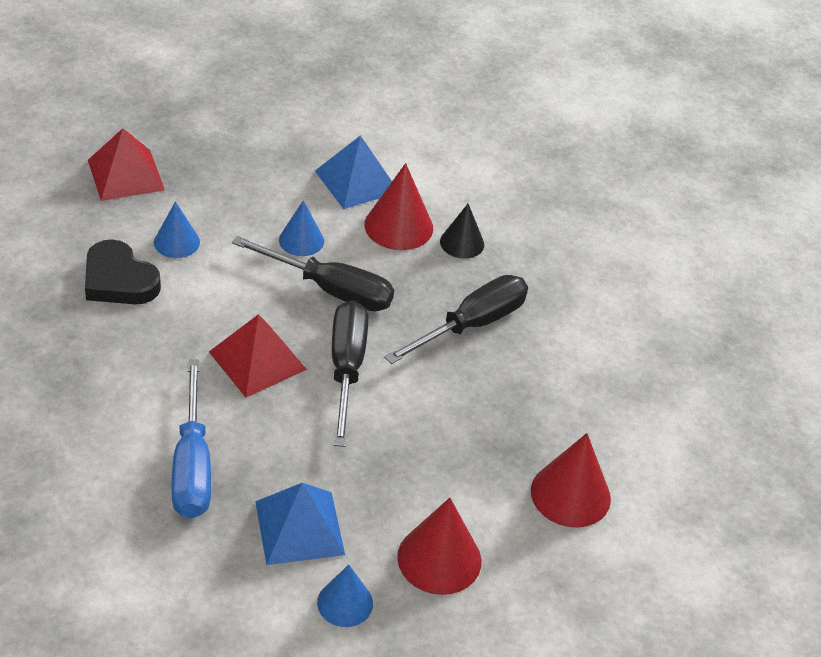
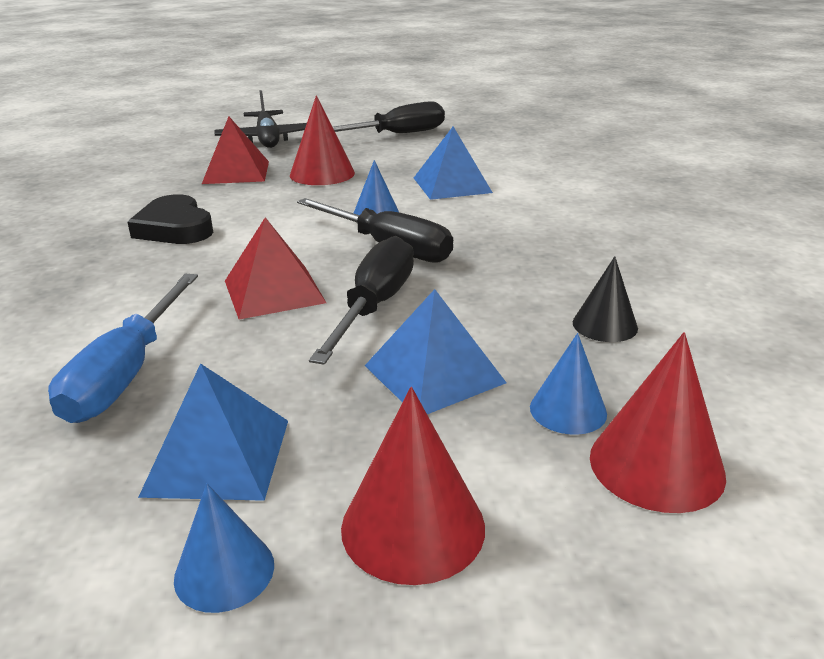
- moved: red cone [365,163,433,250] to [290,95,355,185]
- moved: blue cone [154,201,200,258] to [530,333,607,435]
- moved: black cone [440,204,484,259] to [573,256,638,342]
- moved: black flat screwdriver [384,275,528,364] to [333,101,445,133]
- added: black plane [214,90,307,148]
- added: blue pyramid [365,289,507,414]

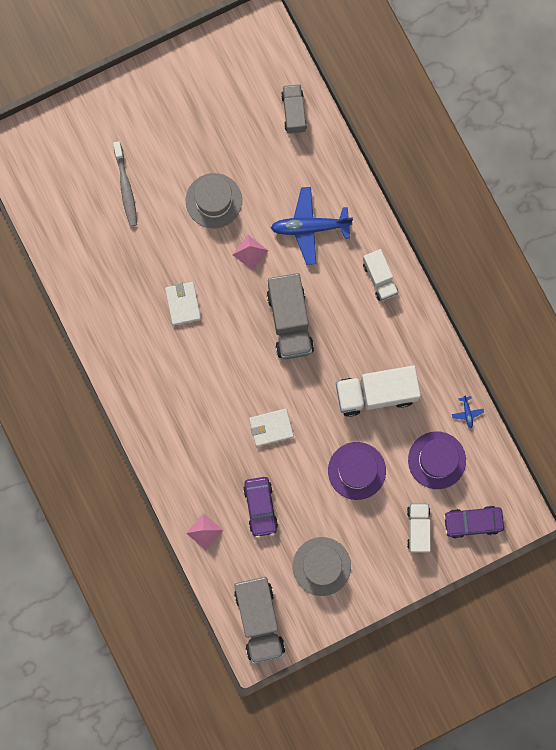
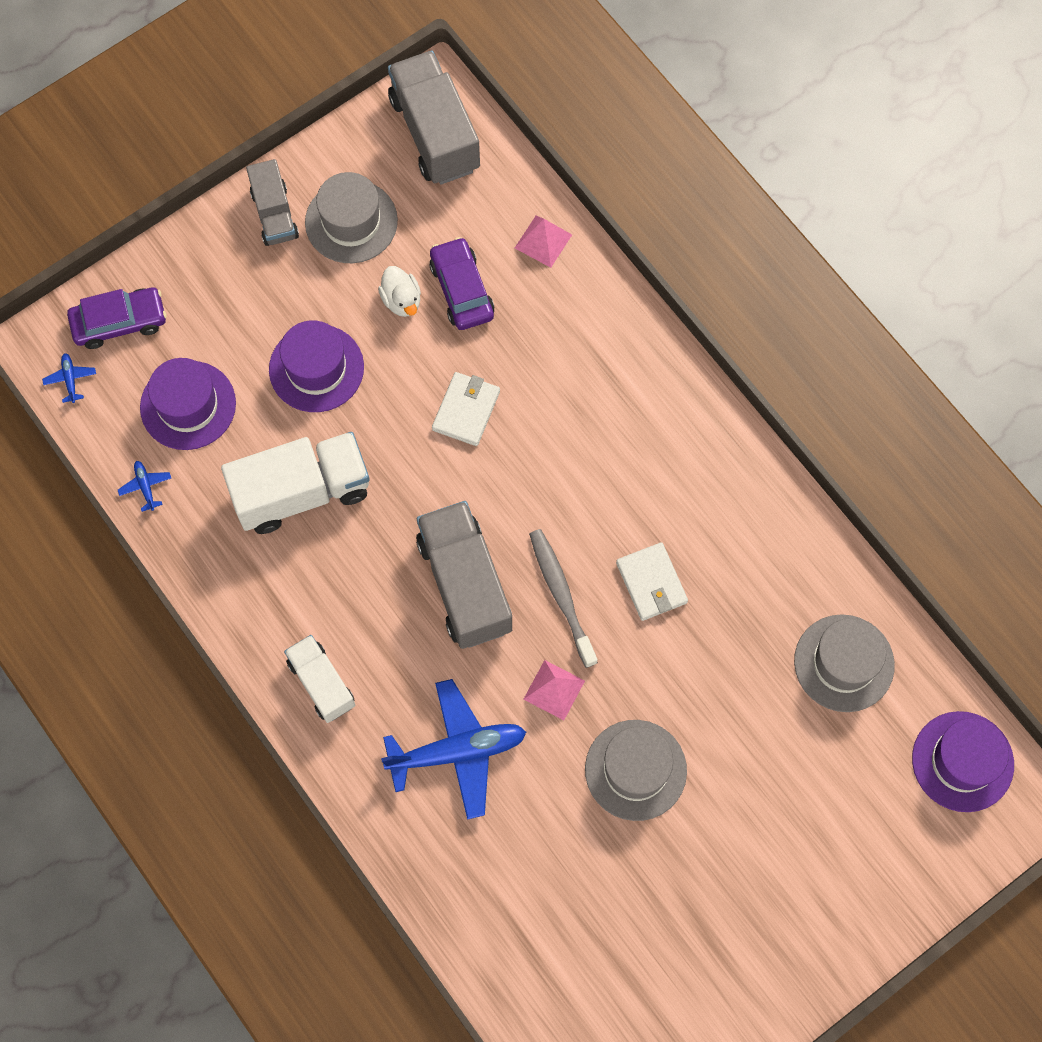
- moved: ash-grey lorry [281,84,307,134] to [246,159,299,246]
- moved: ash-grey tooth brush [113,141,137,227] to [529,529,598,668]
- turned: snow-white wallet [249,409,294,447] = [432,372,500,446] 45 degrees counterclockwise
- removed: snow-white lorry [407,504,431,553]
- added: snow-white duck [378,266,421,317]
- added: blue plane [42,353,96,403]
- added: ash-grey hat [794,614,895,712]
- added: royal purple hat [912,711,1014,812]

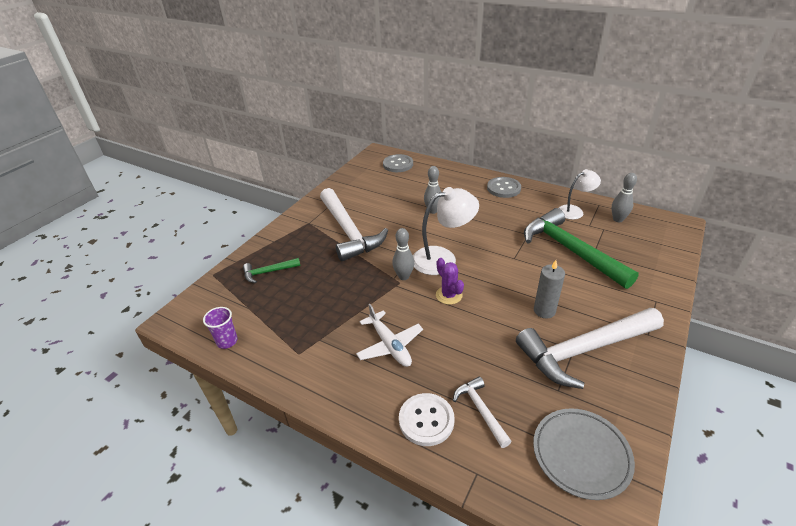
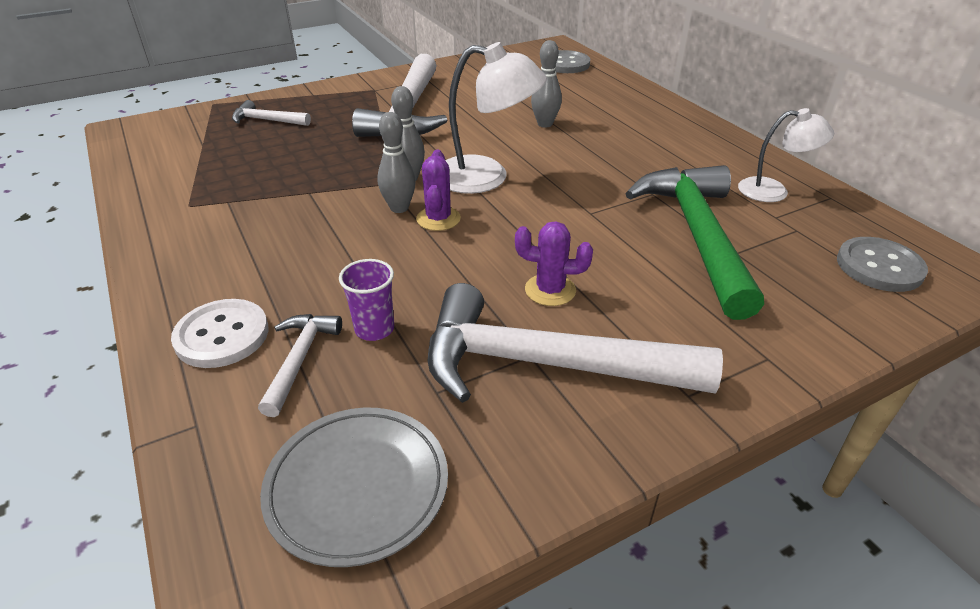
- moved: ash-grey tenpin [612,173,637,222] to [377,112,416,213]
- moved: ash-grey shirt button [487,177,521,198] to [837,237,928,292]
- recoloured: green carpenter's hammer [243,258,301,283] to snow-white carpenter's hammer [232,100,311,126]
- replaced: ash-grey candle [534,260,565,319] to royal purple saguaro cactus [515,221,593,306]
- removed: snow-white plane [356,304,423,367]
- moved: royal purple tumbler [203,307,238,349] to [339,259,394,341]

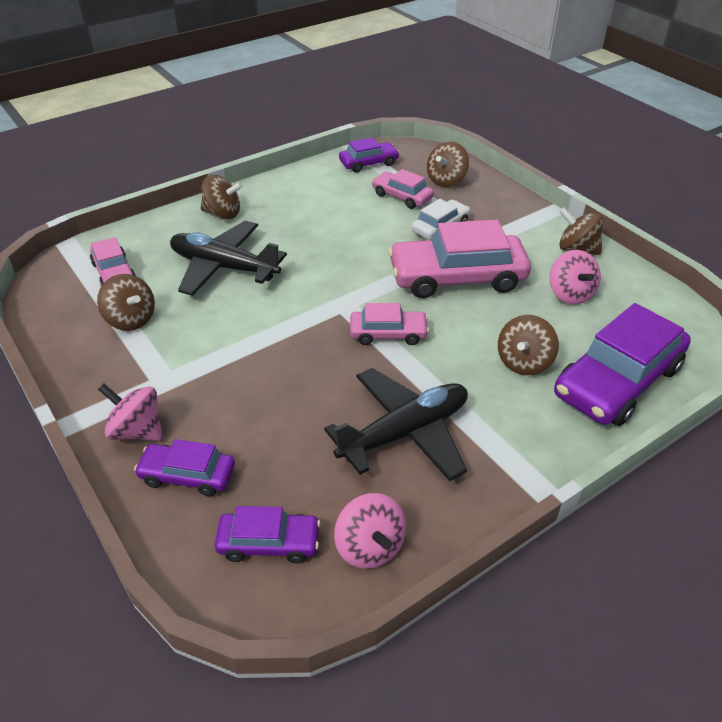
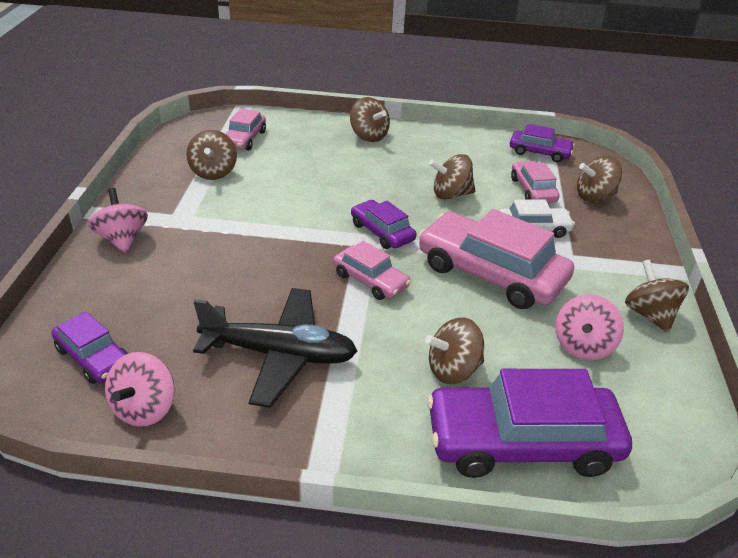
- removed: black plane [170,221,287,296]
- moved: royal purple automobile [134,439,235,497] to [351,200,417,249]
- added: brown toy top [429,154,475,200]

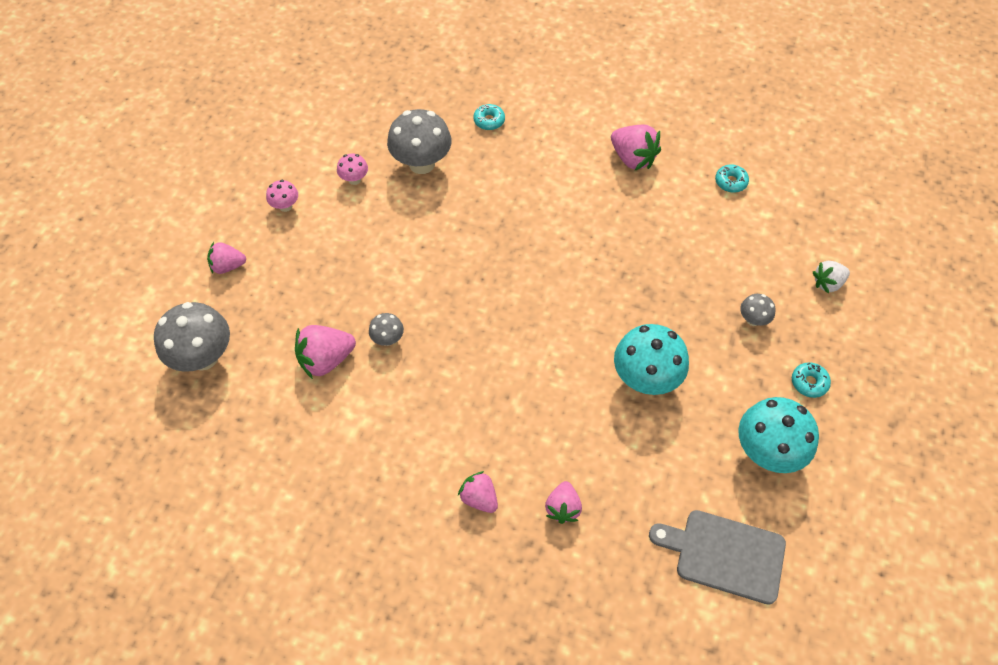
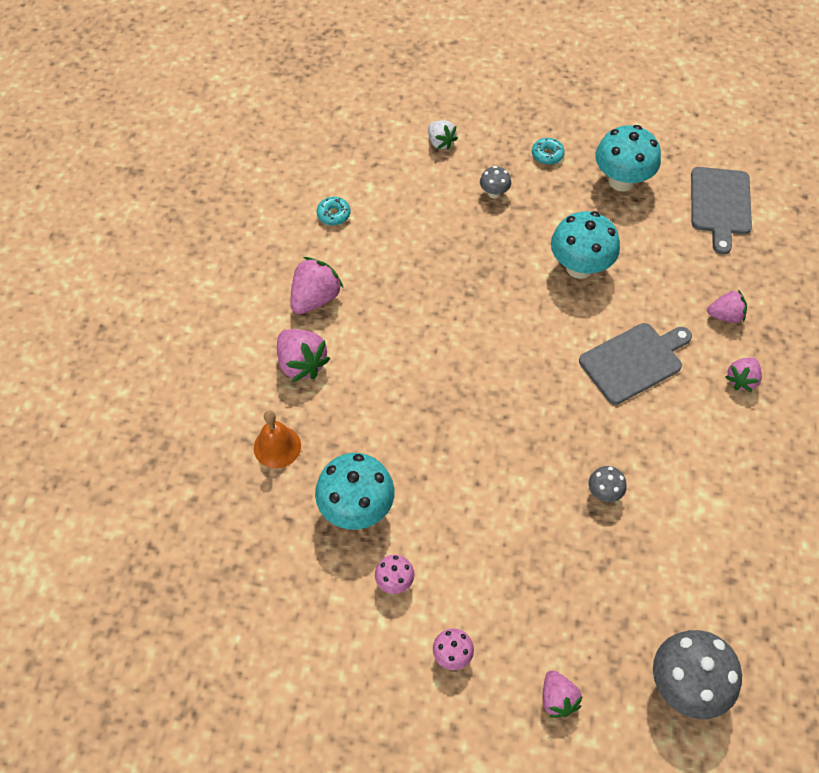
- replaced: teal donut [473,104,505,130] to bright orange school bell [254,410,301,468]
- recoloured: ash-grey mushroom [387,109,452,174] to teal mushroom [315,453,395,530]
- moved: pink berry [295,325,356,379] to [277,329,331,382]
- added: ash-grey cutting board [579,323,692,405]

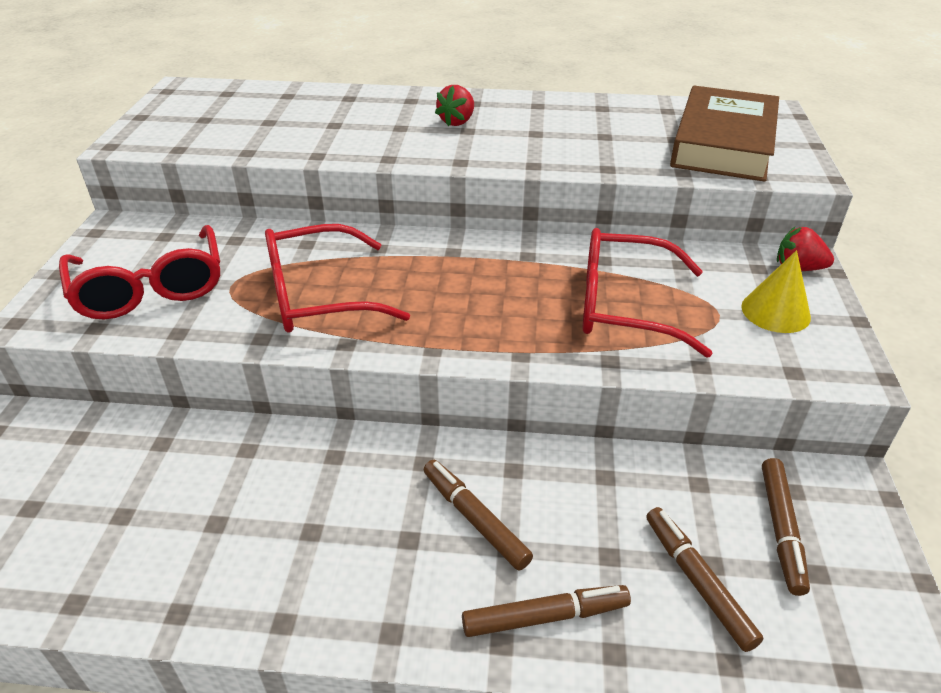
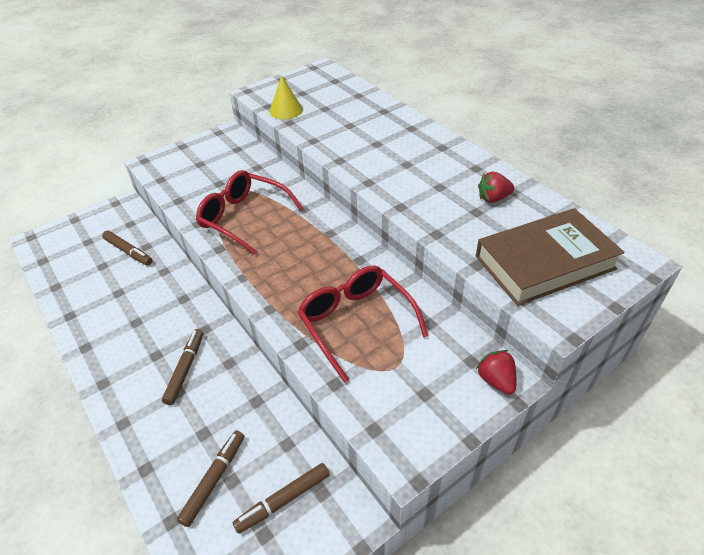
- moved: red berry [435,85,474,127] to [478,172,514,203]
- removed: red spectacles [59,225,220,319]
- moved: yellow cone [741,250,811,333] to [269,75,303,119]
- moved: brown felt pen [462,585,631,637] to [102,231,153,266]

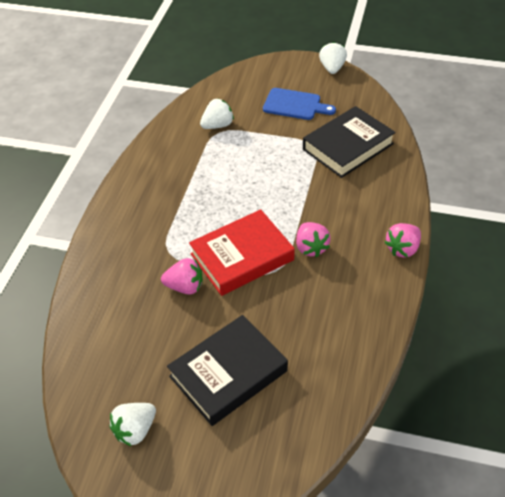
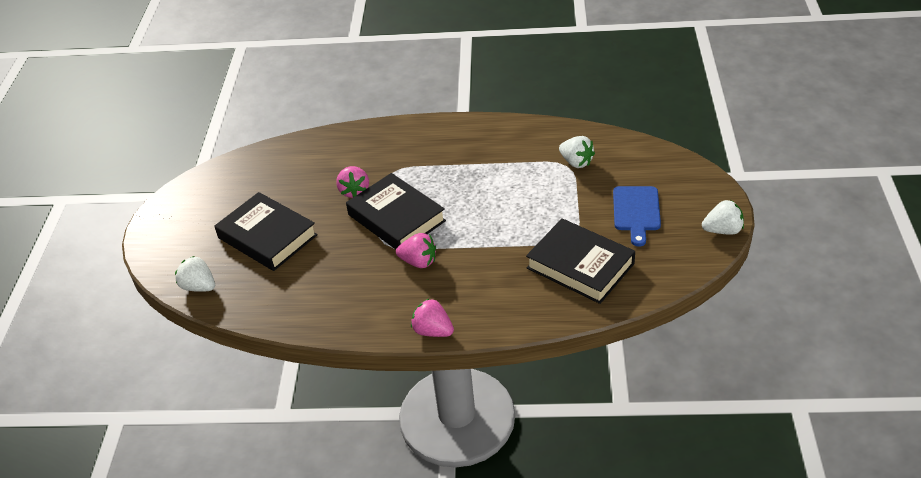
- recoloured: red hardcover [189,209,295,296] to black hardcover [346,173,446,249]
- turned: pink berry [296,222,331,257] = [396,233,436,268] 135 degrees counterclockwise
- moved: snow-white berry [109,403,156,447] to [175,256,215,292]

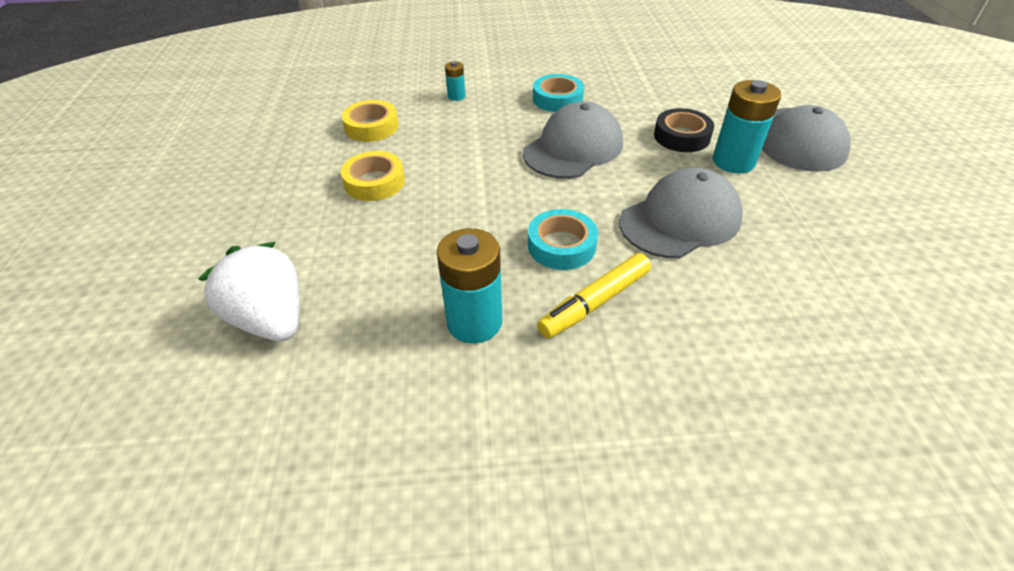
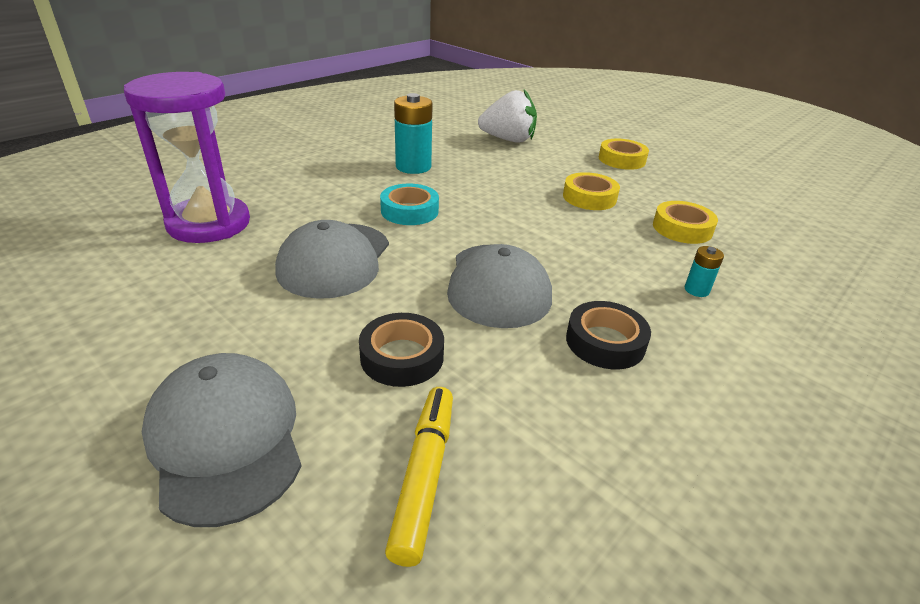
- recoloured: teal tape [533,74,584,112] to black tape [566,301,651,369]
- removed: teal power cell [713,80,781,173]
- moved: yellow felt pen [537,253,651,339] to [385,387,453,567]
- added: royal purple hourglass [124,72,250,243]
- added: yellow tape [599,139,649,170]

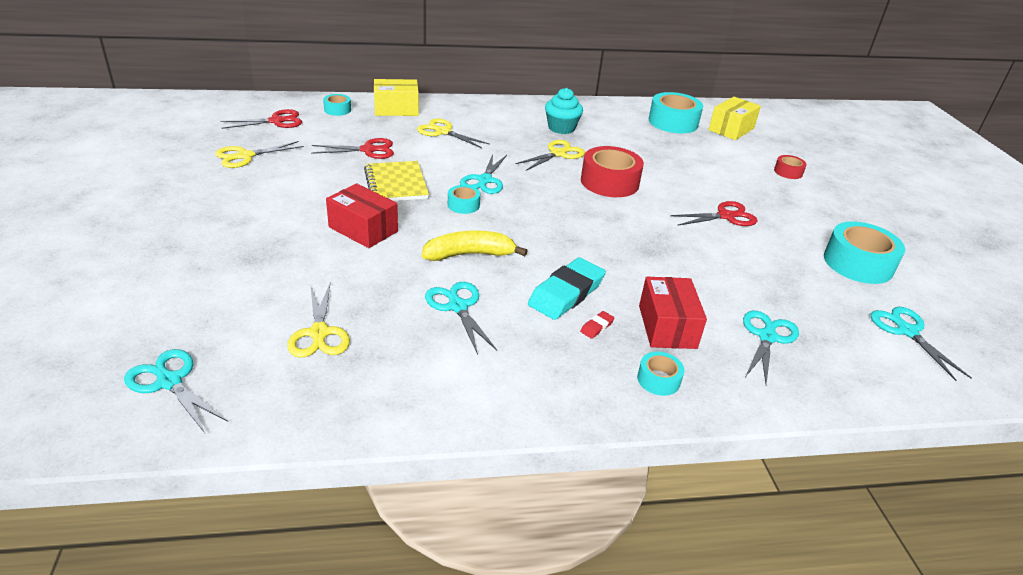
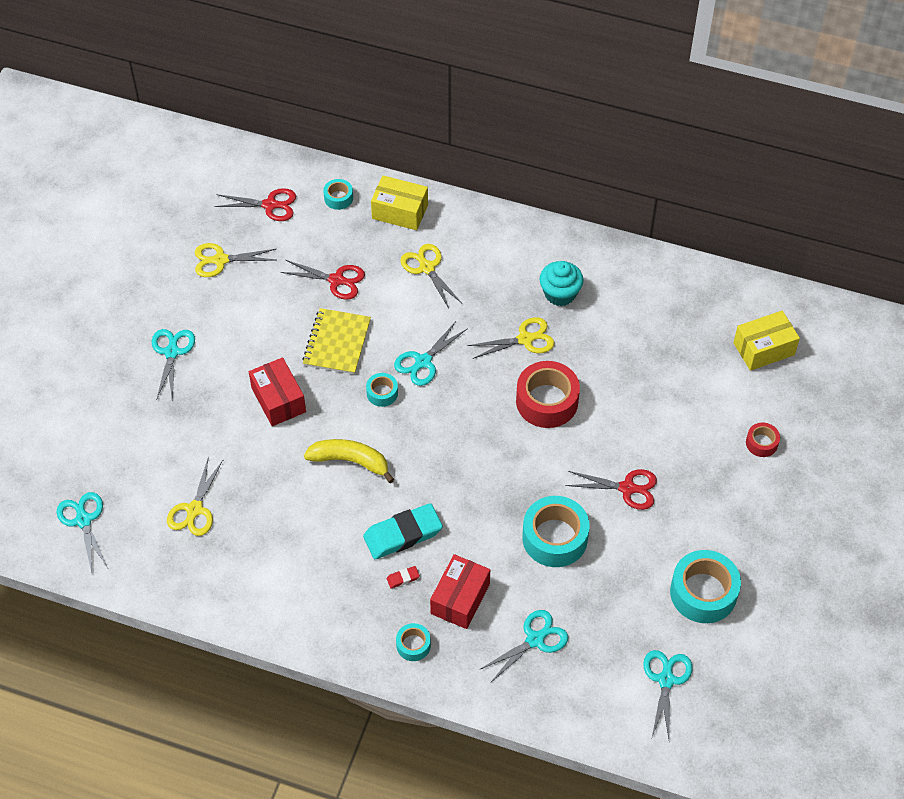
- moved: teal tape [649,92,703,133] to [522,496,590,567]
- moved: teal pair of scissors [425,282,497,355] to [152,329,195,401]

